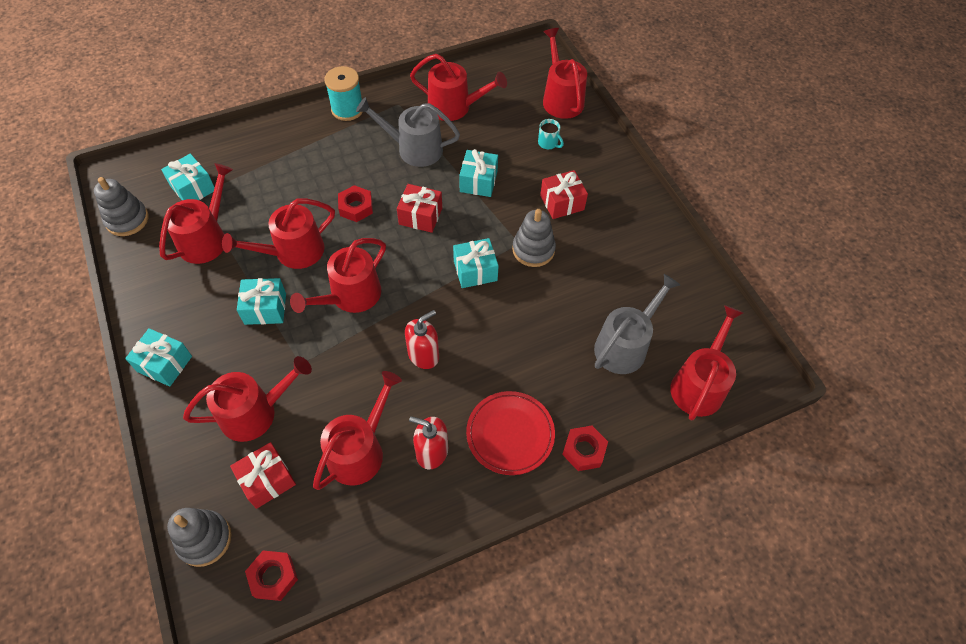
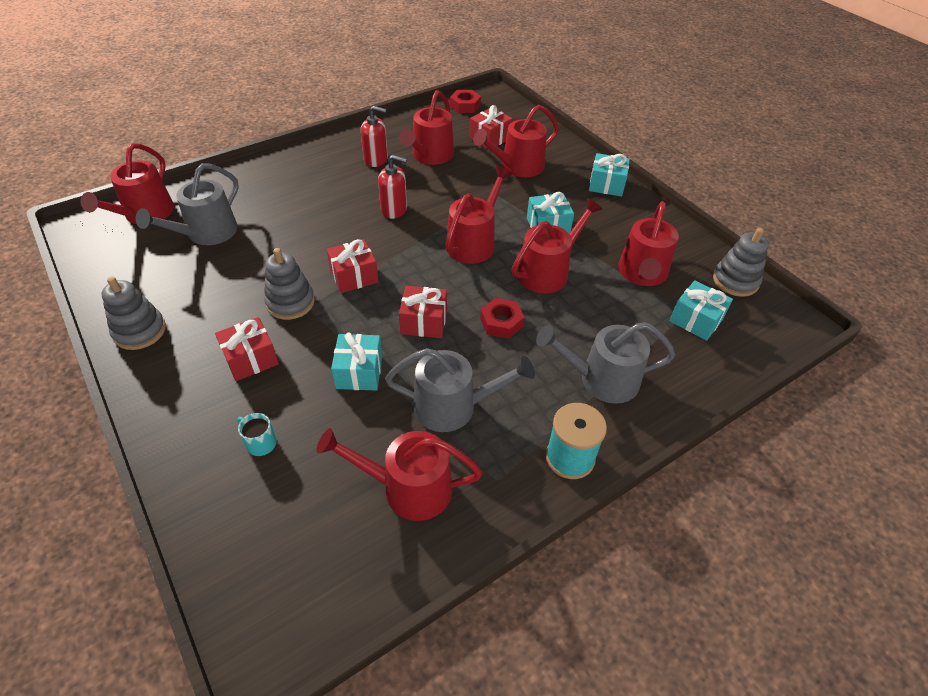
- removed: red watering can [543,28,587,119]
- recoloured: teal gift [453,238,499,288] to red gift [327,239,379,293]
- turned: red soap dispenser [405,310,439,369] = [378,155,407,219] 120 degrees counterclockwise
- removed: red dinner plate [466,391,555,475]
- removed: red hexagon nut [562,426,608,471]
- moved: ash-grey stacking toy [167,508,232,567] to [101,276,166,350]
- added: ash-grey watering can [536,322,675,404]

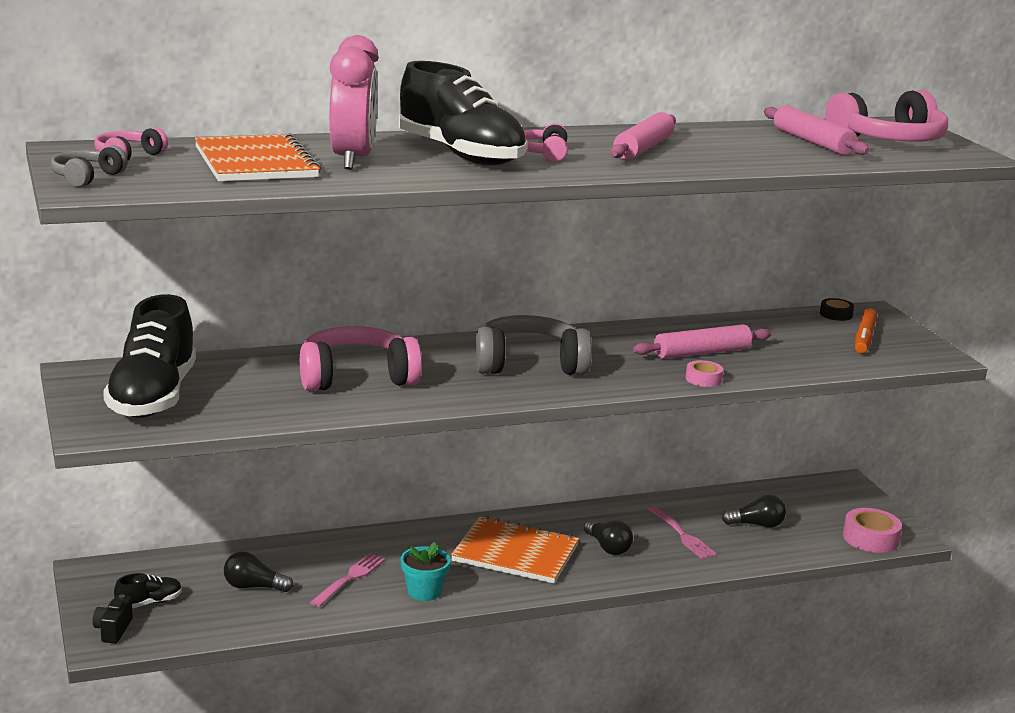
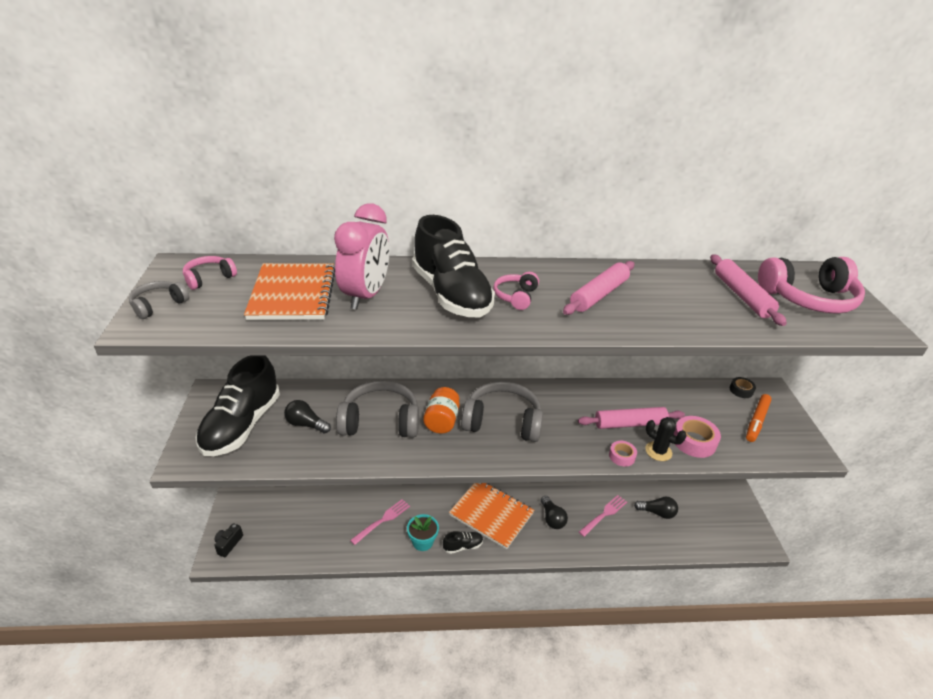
- recoloured: pink over-ear headphones [300,326,422,391] to ash-grey over-ear headphones [336,380,419,438]
- turned: pink table fork [647,506,717,559] = [579,495,627,537] 120 degrees counterclockwise
- moved: pink tape [843,508,902,553] to [673,416,721,458]
- moved: black lightbulb [224,552,293,592] to [284,400,331,434]
- moved: black lace-up shoe [114,573,182,609] to [443,531,483,554]
- added: bright orange preserve jar [423,387,460,433]
- added: black saguaro cactus [645,417,687,461]

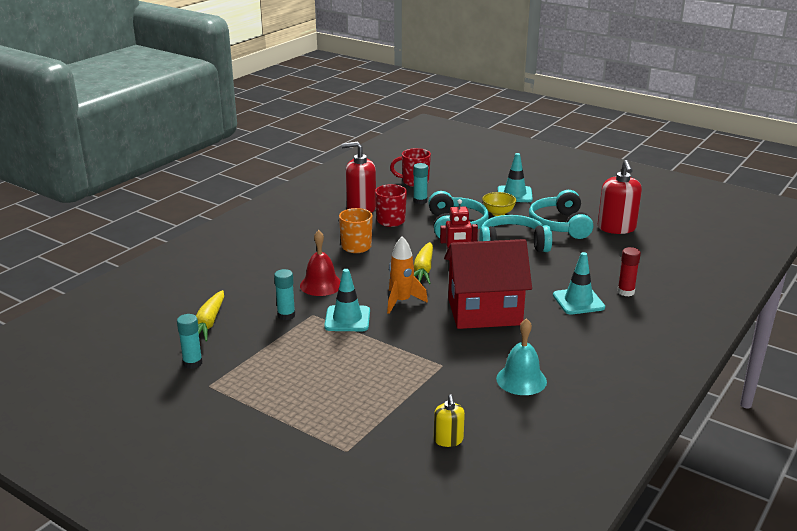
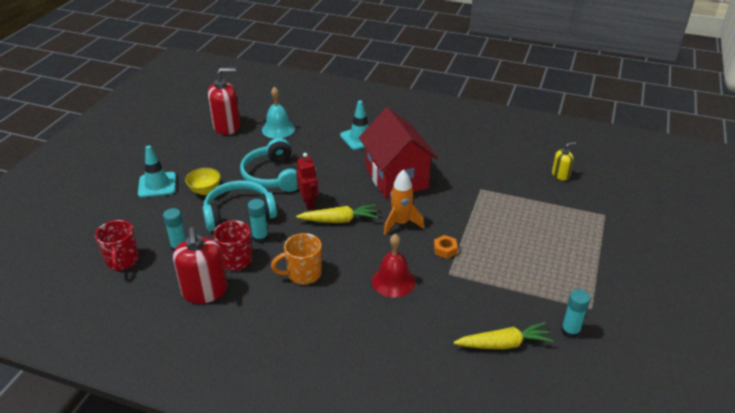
- removed: teal over-ear headphones [529,190,593,239]
- removed: red glue stick [617,247,641,296]
- moved: teal glue stick [274,269,295,320] to [248,199,269,243]
- replaced: teal traffic cone [324,269,370,331] to bright orange hexagon nut [434,235,458,259]
- moved: teal school bell [496,318,547,395] to [262,87,295,139]

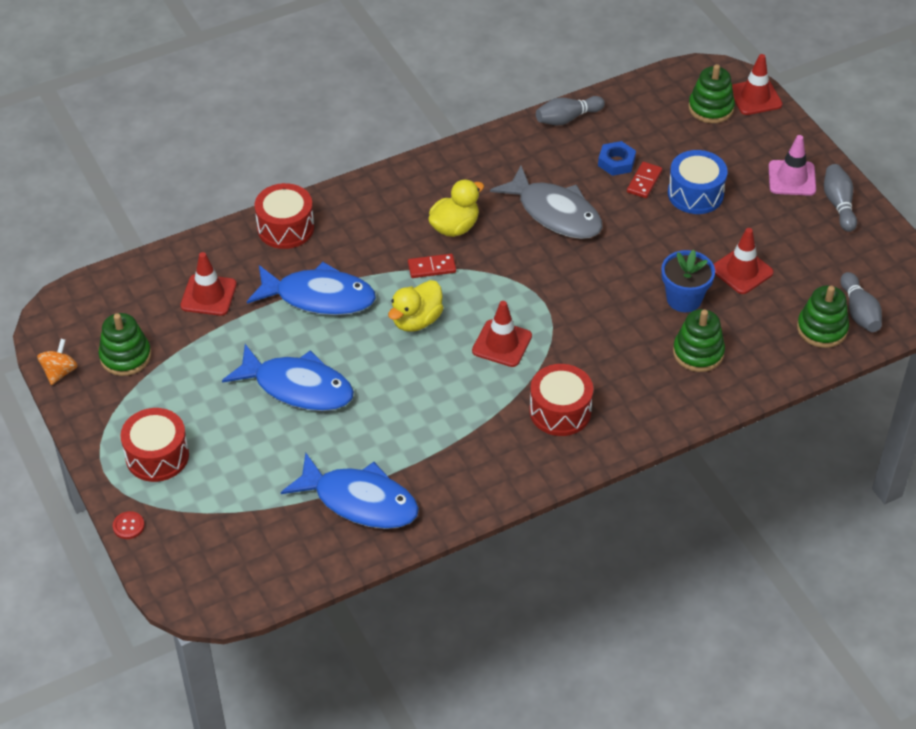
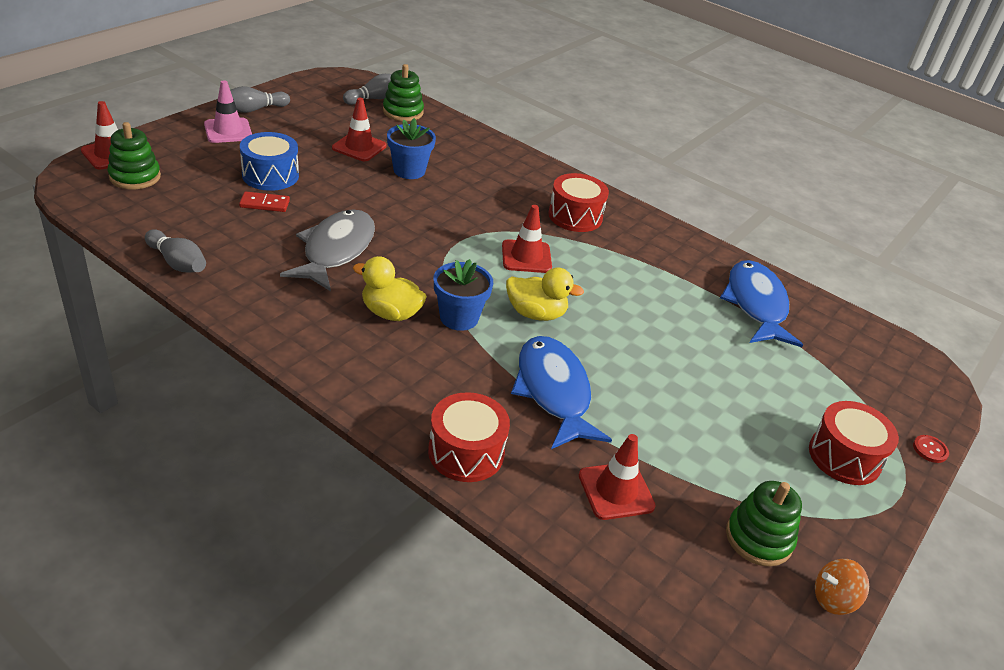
- removed: blue hexagon nut [598,141,636,176]
- replaced: red domino [408,254,456,278] to blue plant pot [434,259,494,331]
- removed: green stacking toy [673,309,725,372]
- removed: blue fish figure [222,344,354,411]

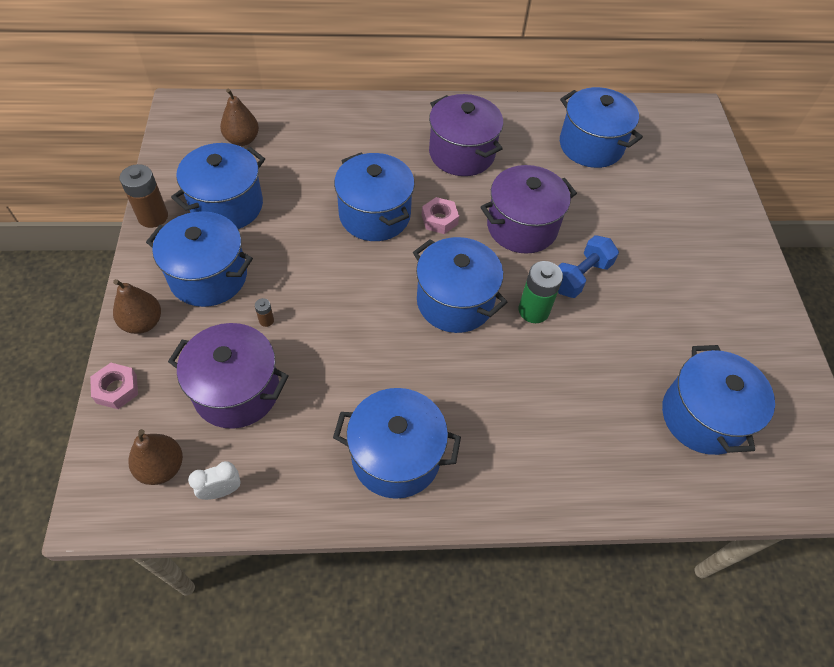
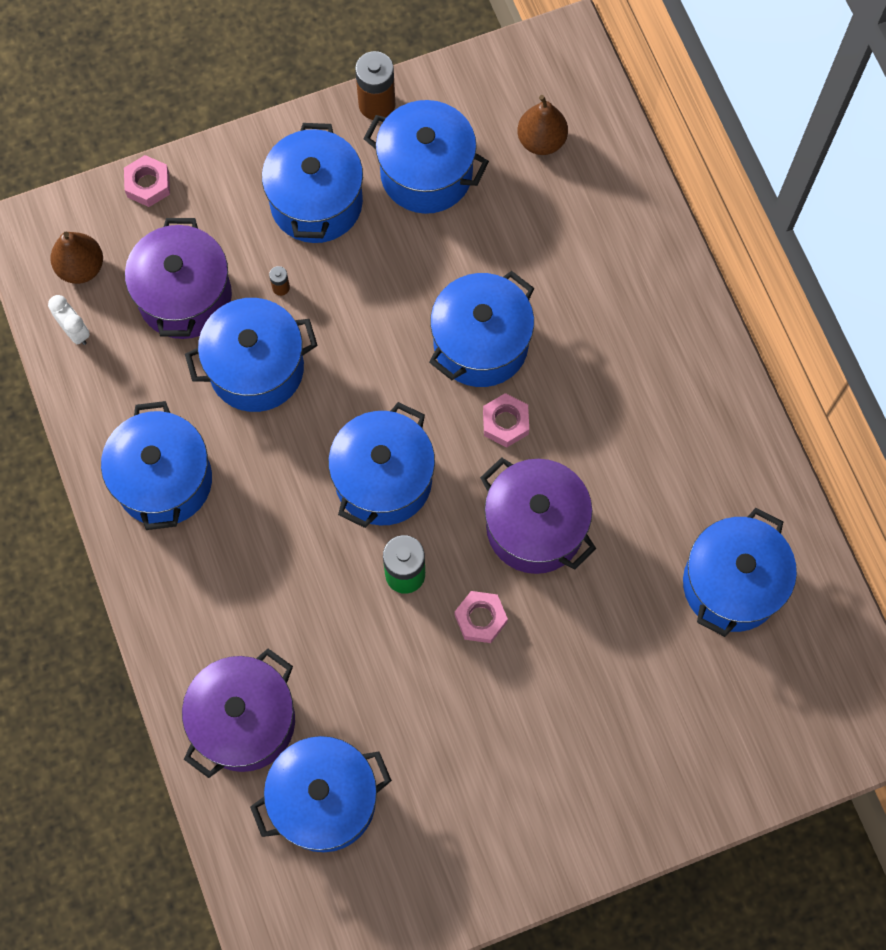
- moved: royal purple cooking pot [429,94,503,176] to [182,649,295,778]
- replaced: blue hand weight [558,235,619,298] to pink hexagon nut [455,591,508,643]
- removed: brown pear fruit [113,279,161,334]
- added: blue cooking pot [185,298,318,412]

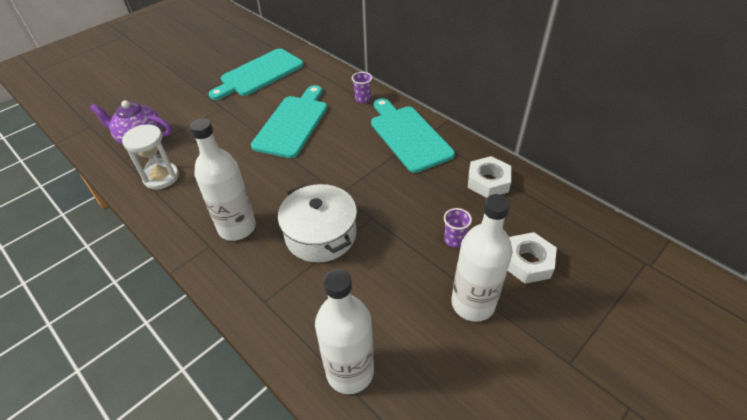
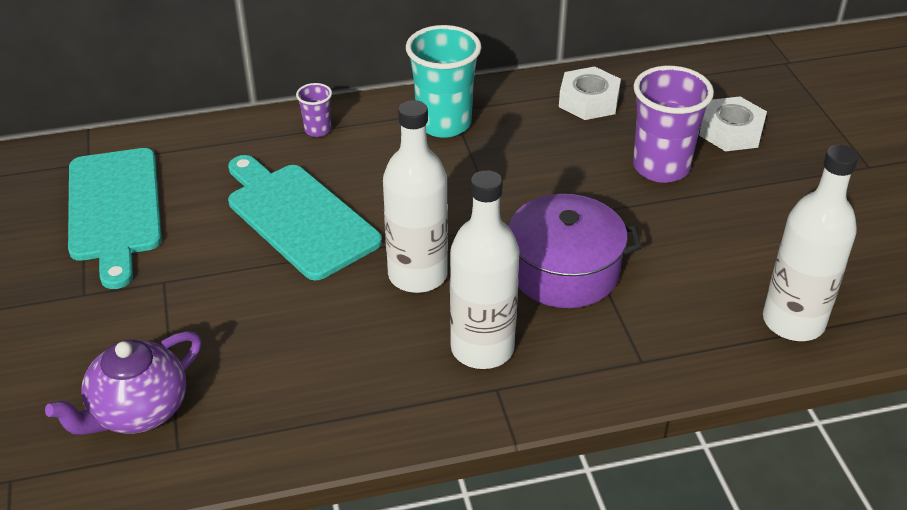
- replaced: teal cutting board [371,98,455,173] to teal tumbler [406,25,481,138]
- removed: snow-white hourglass [122,124,179,189]
- recoloured: snow-white cooking pot [278,184,357,263] to royal purple cooking pot [508,194,641,308]
- moved: snow-white flask [451,194,513,322] to [383,100,448,293]
- resized: royal purple tumbler [444,208,472,248] = [633,66,714,183] x2.06

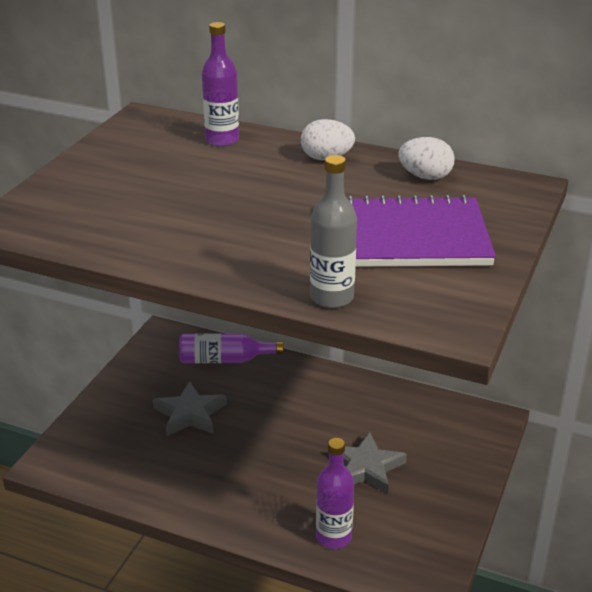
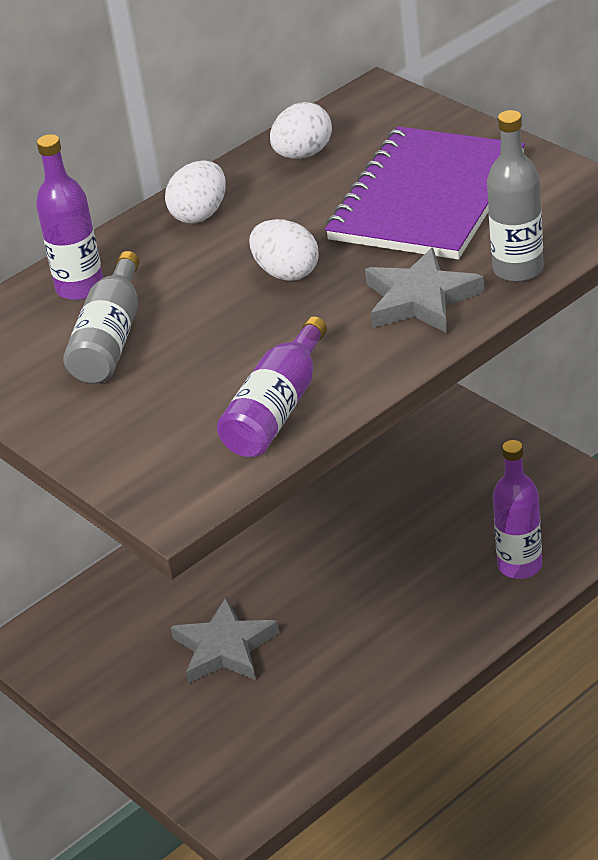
- moved: royal purple flask [179,333,283,363] to [217,316,327,457]
- moved: ash-grey star [328,432,407,494] to [365,248,484,333]
- added: snow-white egg [249,219,319,281]
- added: ash-grey flask [63,251,139,384]

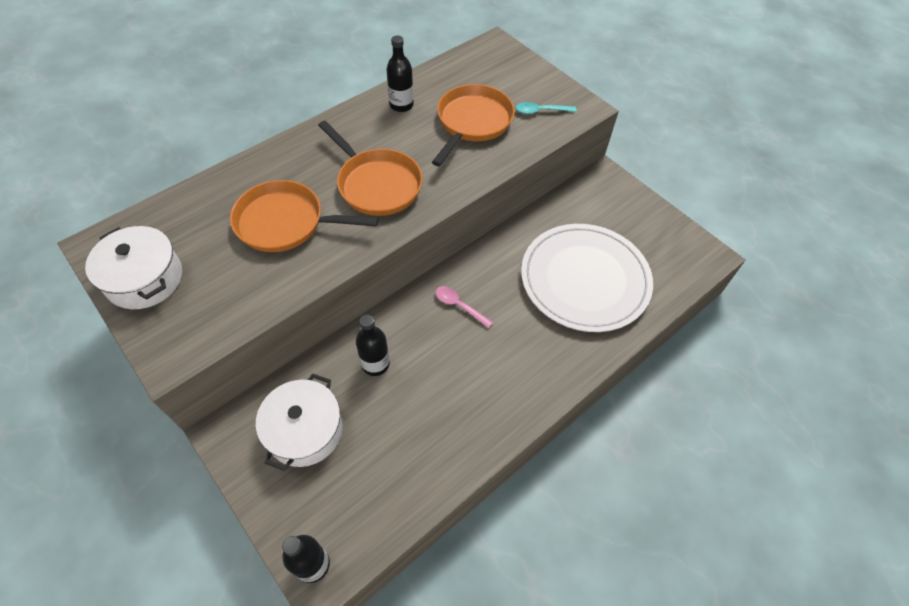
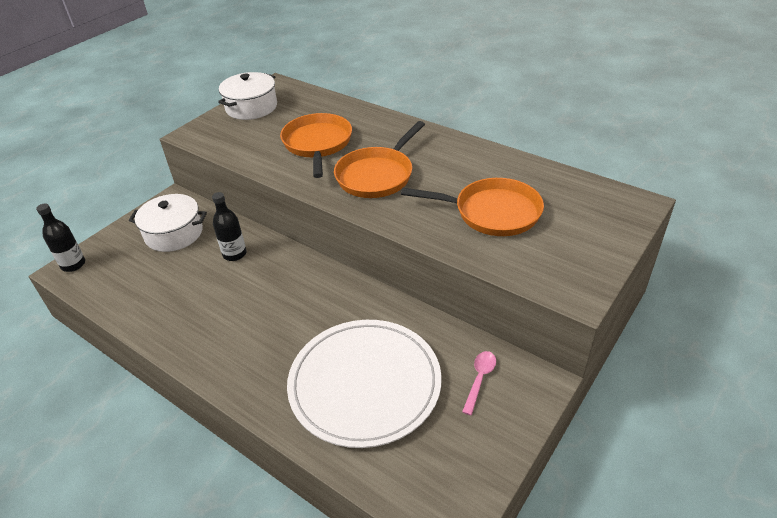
- removed: black flask [387,35,414,112]
- removed: teal spoon [516,102,577,114]
- moved: pink spoon [435,286,493,328] to [462,351,496,415]

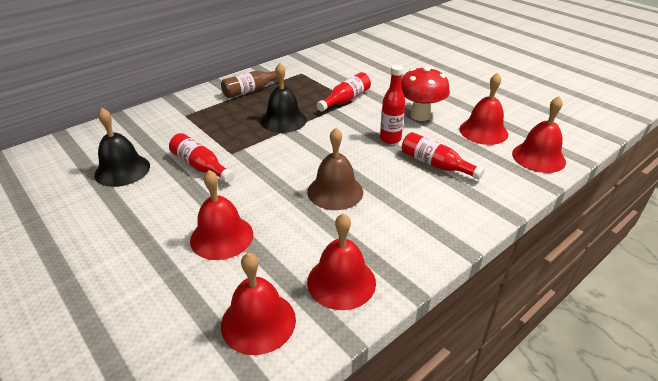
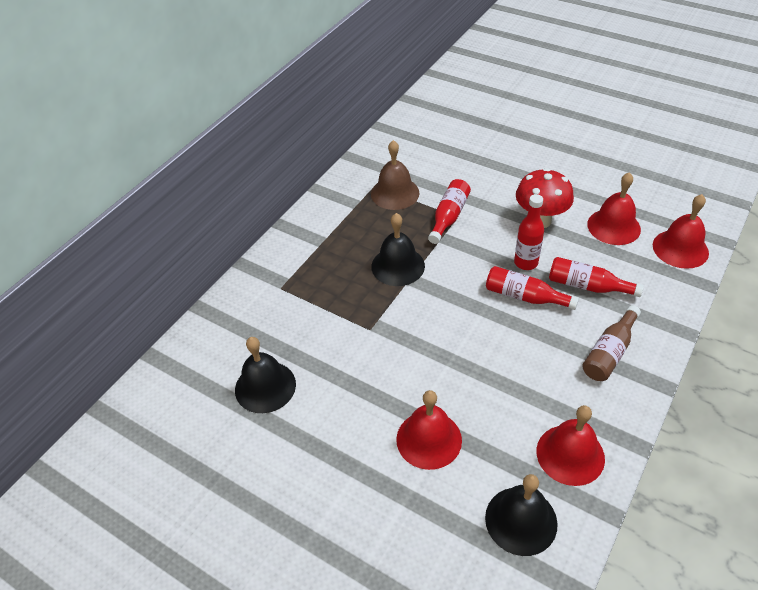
- moved: brown flask [221,71,278,98] to [582,305,641,381]
- moved: brown school bell [307,128,363,210] to [371,140,420,210]
- moved: red flask [169,133,234,183] to [486,266,579,310]
- recoloured: red school bell [221,253,296,355] to black school bell [485,474,558,556]

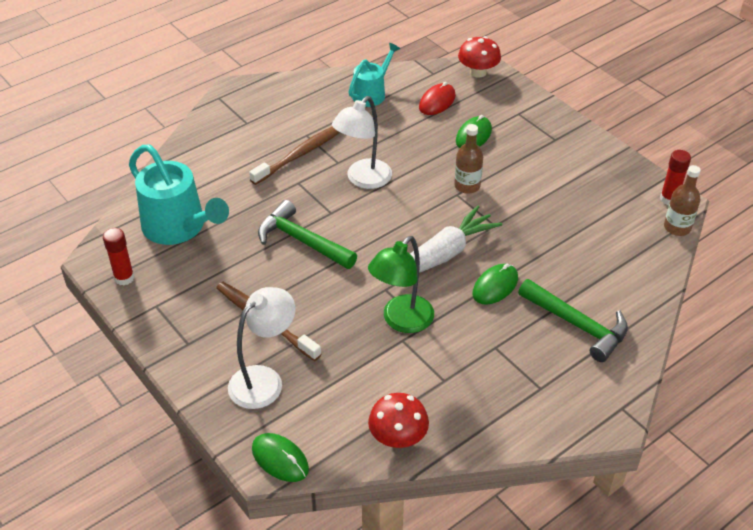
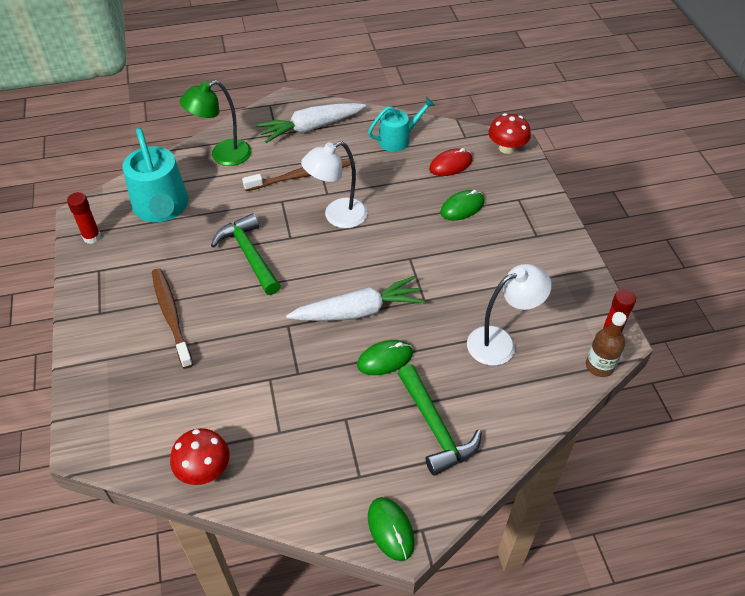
- removed: brown flask [454,124,483,194]
- moved: green desk lamp [368,236,434,333] to [180,80,251,166]
- moved: snow-white desk lamp [228,287,296,409] to [467,264,552,366]
- moved: green mouse [252,433,309,482] to [368,497,415,561]
- added: snow-white toy carrot [256,103,366,143]

